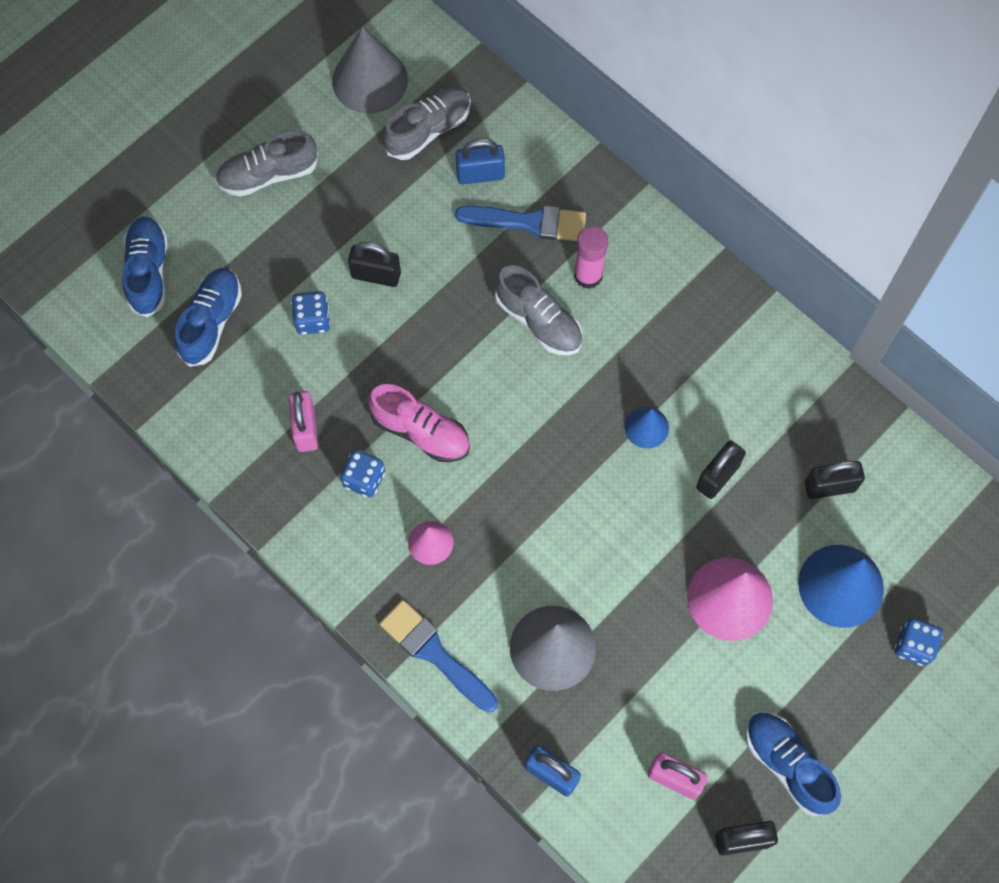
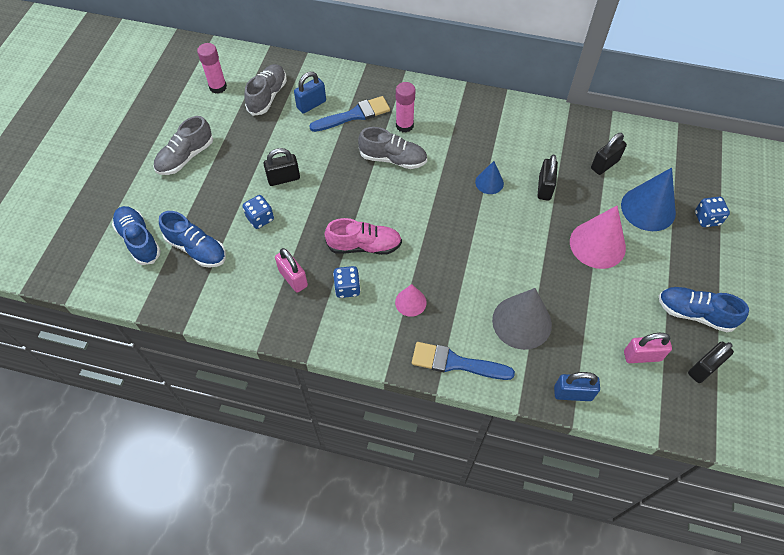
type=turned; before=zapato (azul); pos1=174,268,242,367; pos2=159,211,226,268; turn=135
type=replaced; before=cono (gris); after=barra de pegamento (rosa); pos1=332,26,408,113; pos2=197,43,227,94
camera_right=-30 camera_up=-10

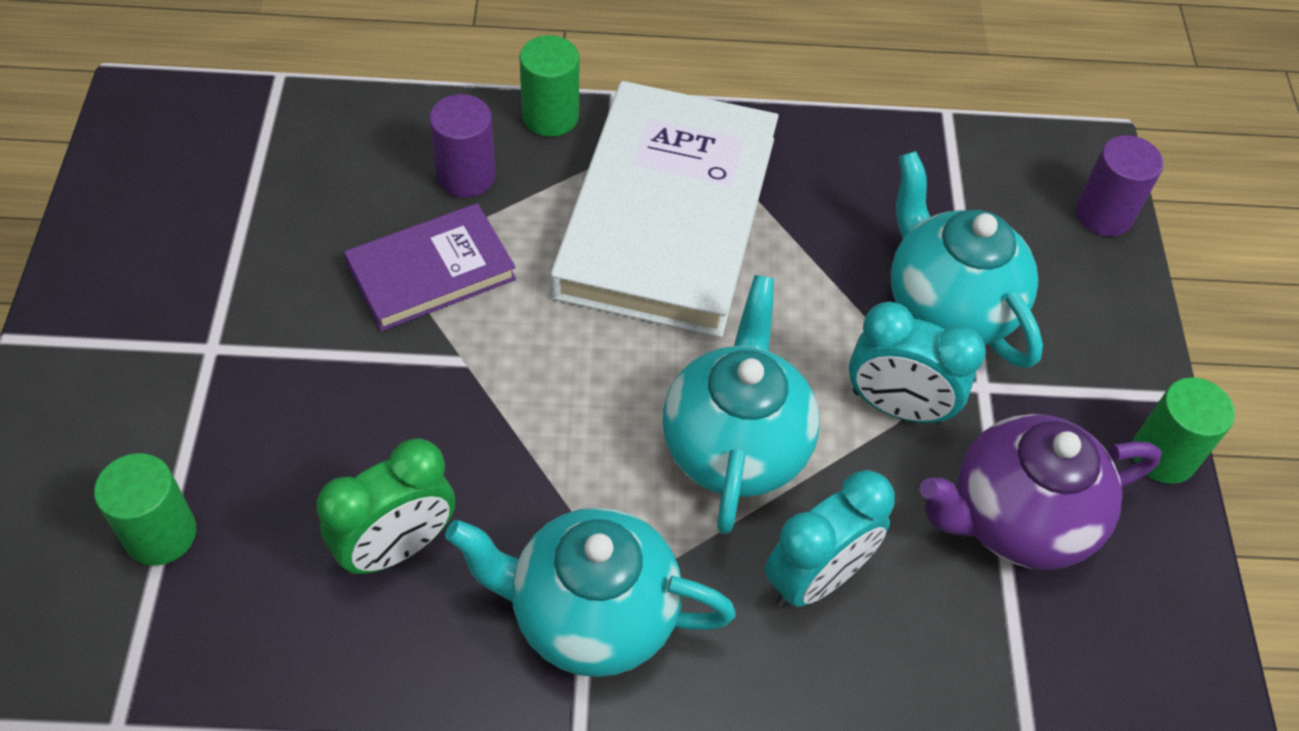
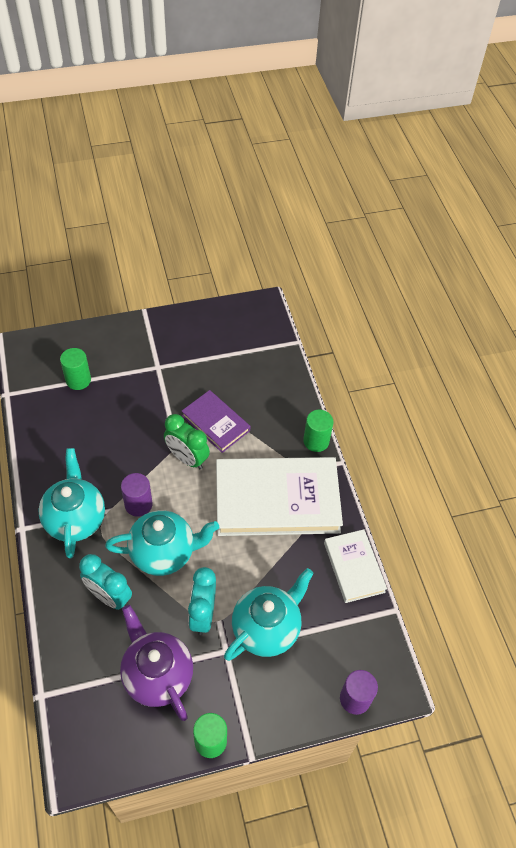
type=moved; before=despertador (verde); pos1=317,438,455,575; pos2=164,414,210,469
type=moved; before=cilindro (morado); pos1=429,94,496,198; pos2=121,473,153,517
type=added; after=libro (blanco); pos2=324,529,387,603
camera_right=75 camera_up=0

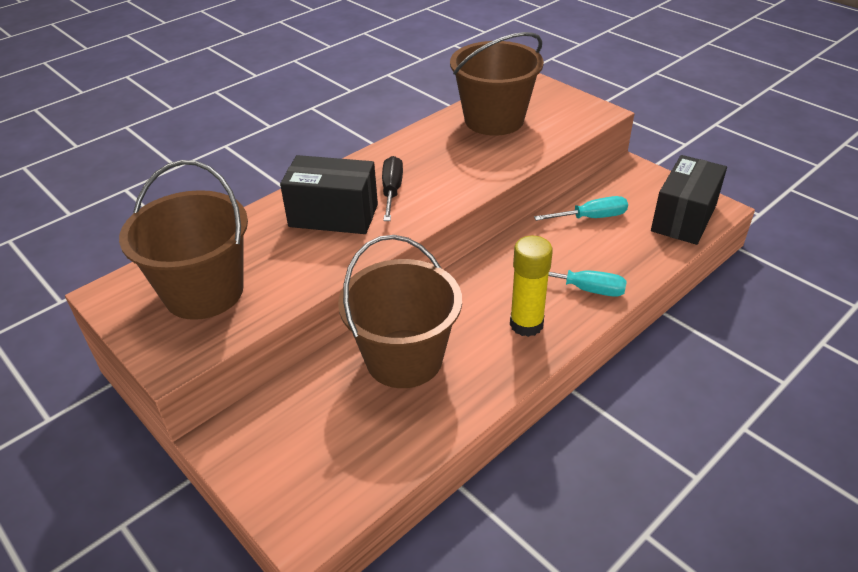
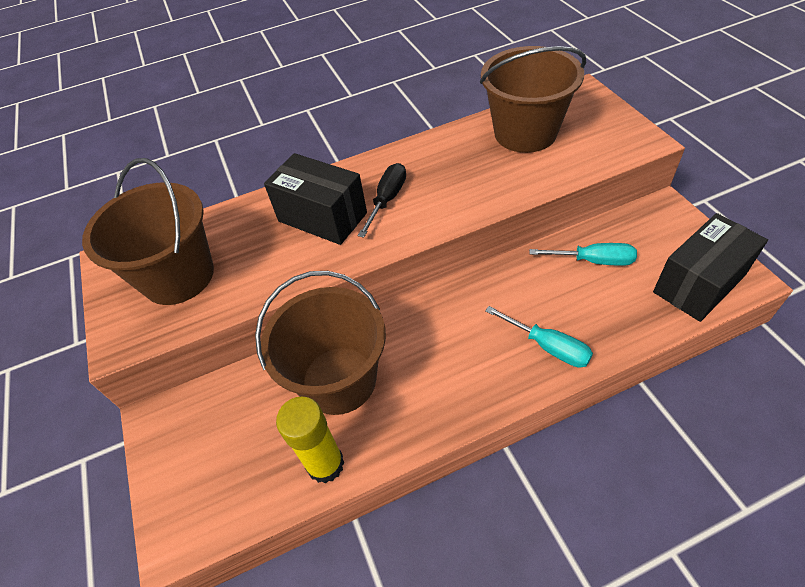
type=moved; before=barra de pegamento (amarillo); pos1=510,236,553,337; pos2=276,397,344,483
camera_right=25 camera_up=10

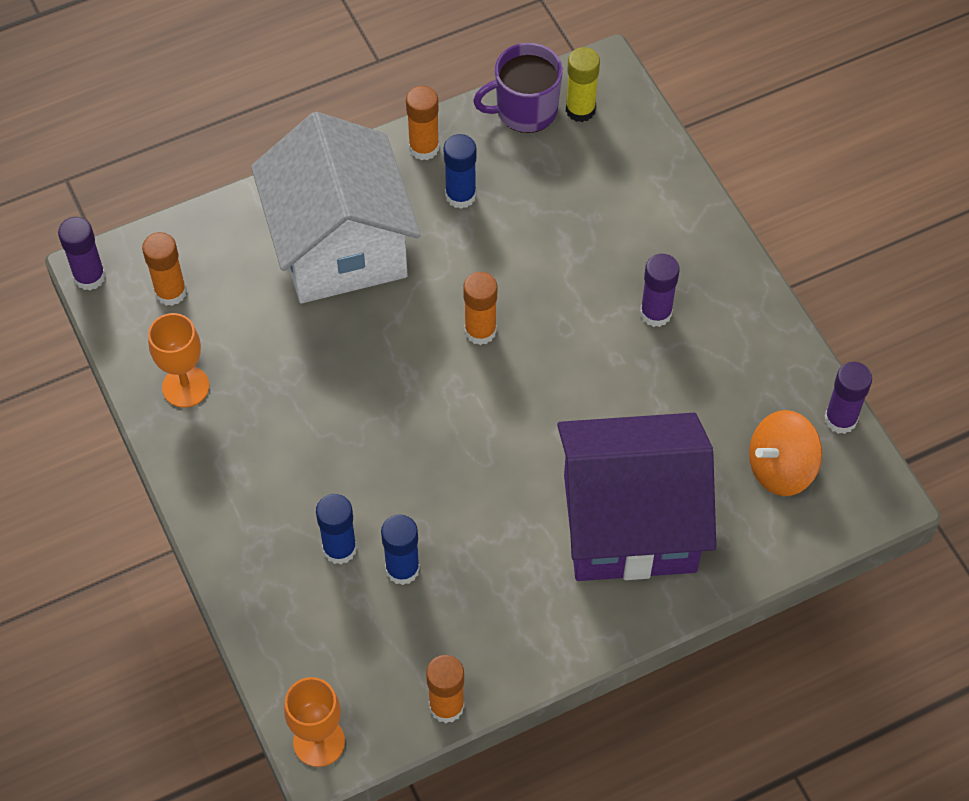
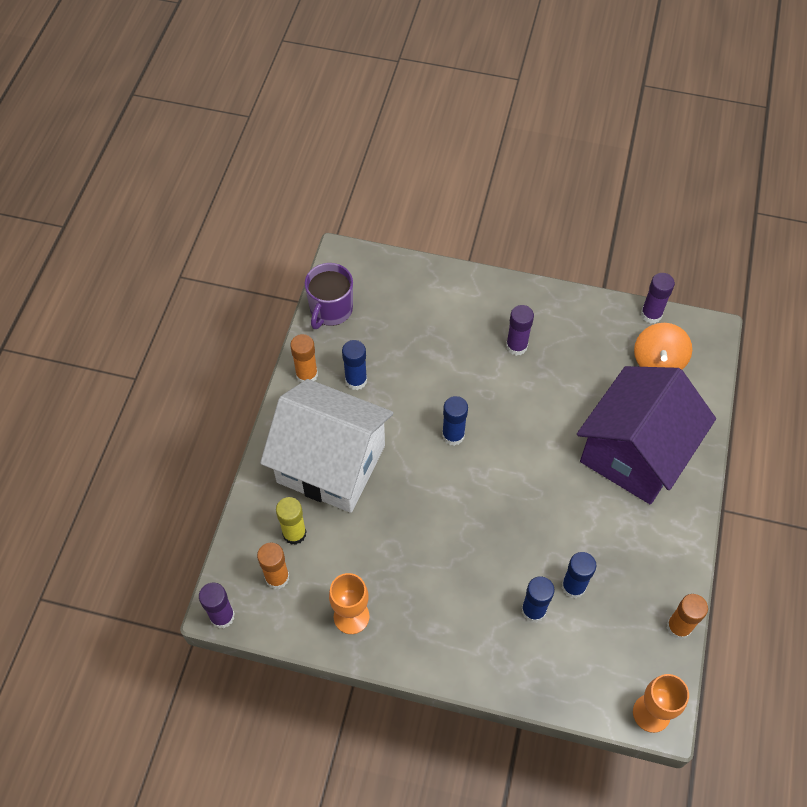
type=recoloured; before=barra de pegamento (naranja); after=barra de pegamento (azul); pos1=463,272,497,345; pos2=442,396,468,446
type=moved; before=barra de pegamento (amarillo); pos1=566,47,600,122; pos2=276,497,306,545
camera_right=-50 camera_up=0

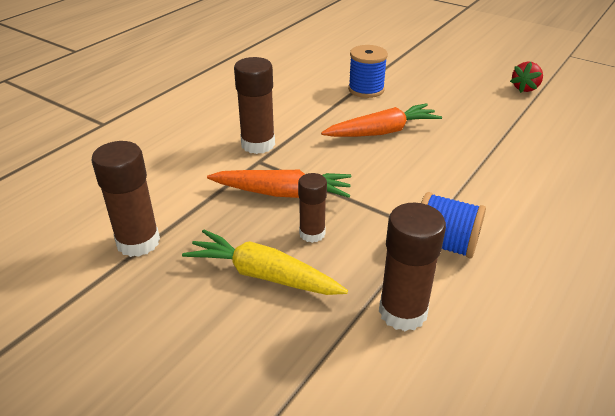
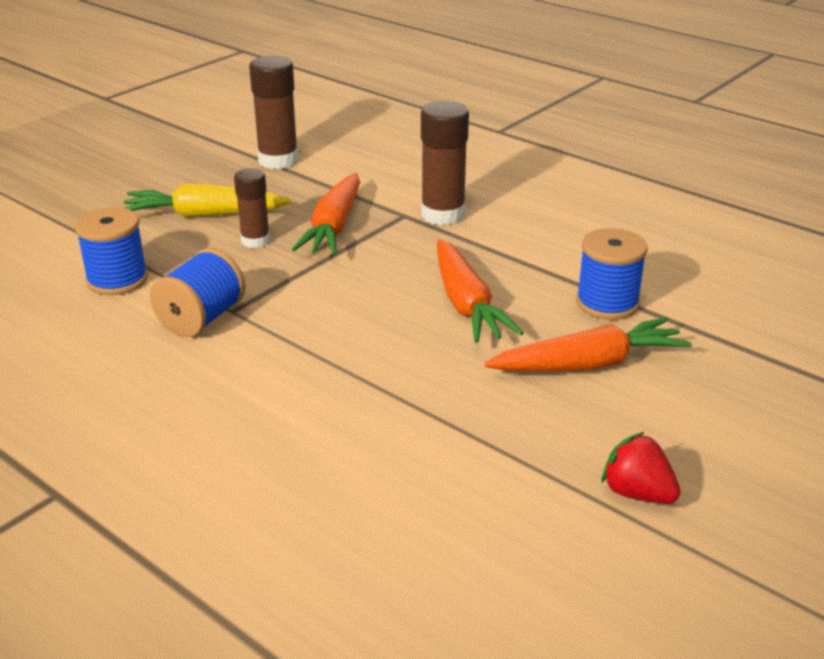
type=turned; before=zanahoria (amarillo); pos1=182,229,348,295; pos2=124,184,292,218; turn=-120
type=replaced; before=barra de pegamento (marrón); after=carrete (azul); pos1=379,203,446,331; pos2=75,207,148,295
type=added; after=zanahoria (naranja); pos2=484,317,692,371
camera_right=95 camera_up=-5

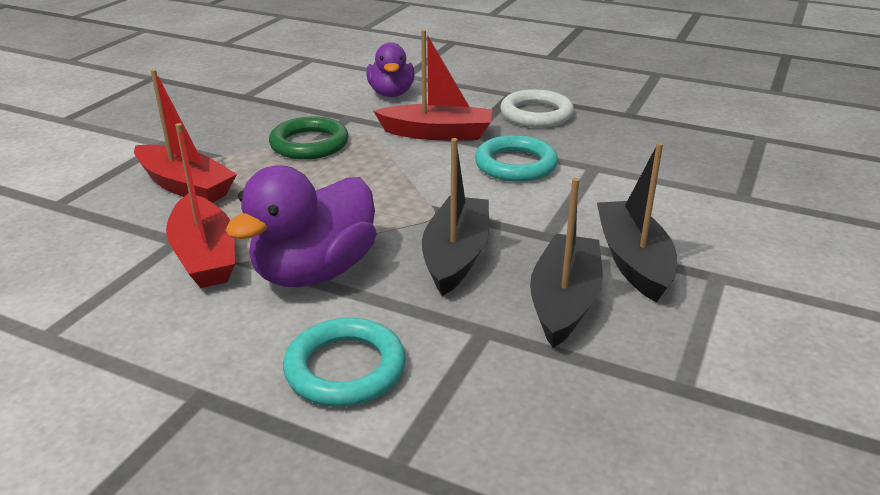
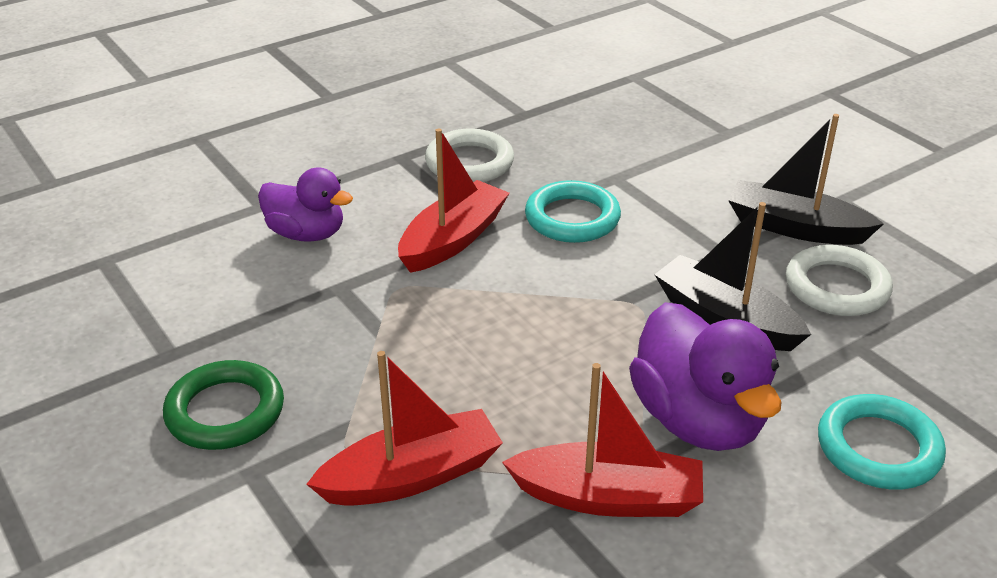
type=moved; before=anillo (verde); pos1=269,116,349,159; pos2=163,360,284,450
type=replaced; before=barco (negro); after=anillo (blanco); pos1=530,178,603,348; pos2=786,245,893,316
camera_right=-60 camera_up=5

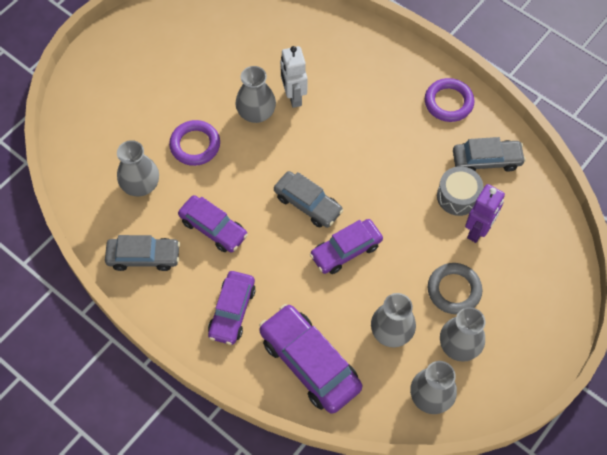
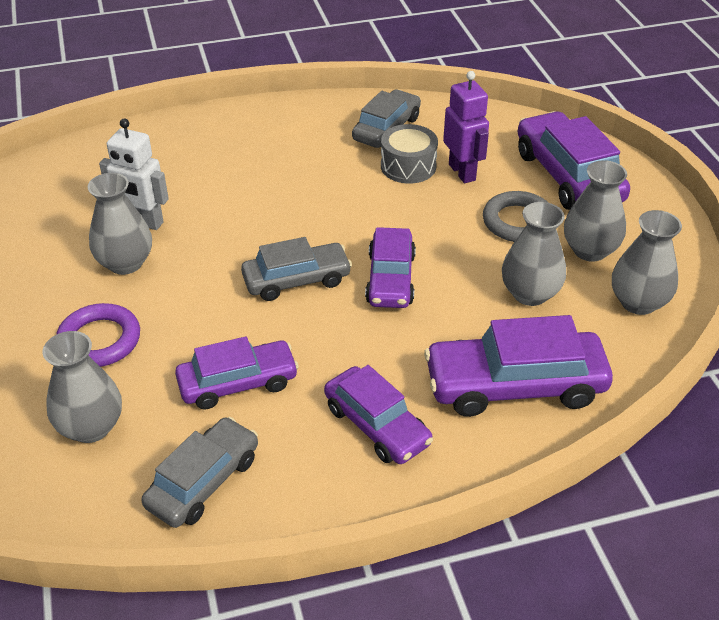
type=removed; before=anillo (morado); pos1=425,78,474,122
type=added; after=coche (morado); pos2=517,111,630,210
camera_right=-55 camera_up=-20

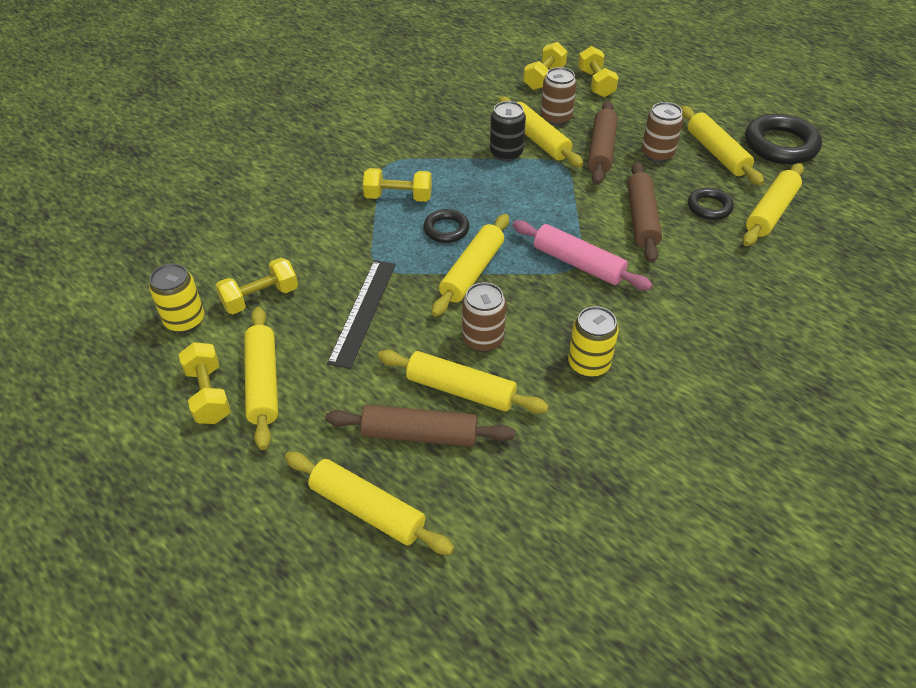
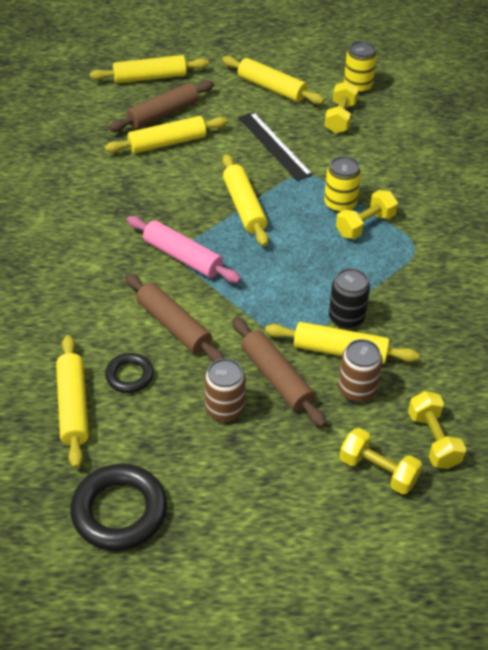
type=removed; before=mancuerna (amarillo); pos1=179,342,231,424
type=removed; before=anillo (negro); pos1=423,209,470,243
type=removed; before=lata (marrón); pos1=462,282,506,352
type=turned; before=rodillo (rosa); pos1=512,220,653,290; pos2=127,216,241,283; turn=45
type=moved; before=lata (amarillo); pos1=568,306,619,377; pos2=324,156,361,213
type=removed; before=rodillo (amarillo); pos1=680,106,764,186
camera_right=135 camera_up=0

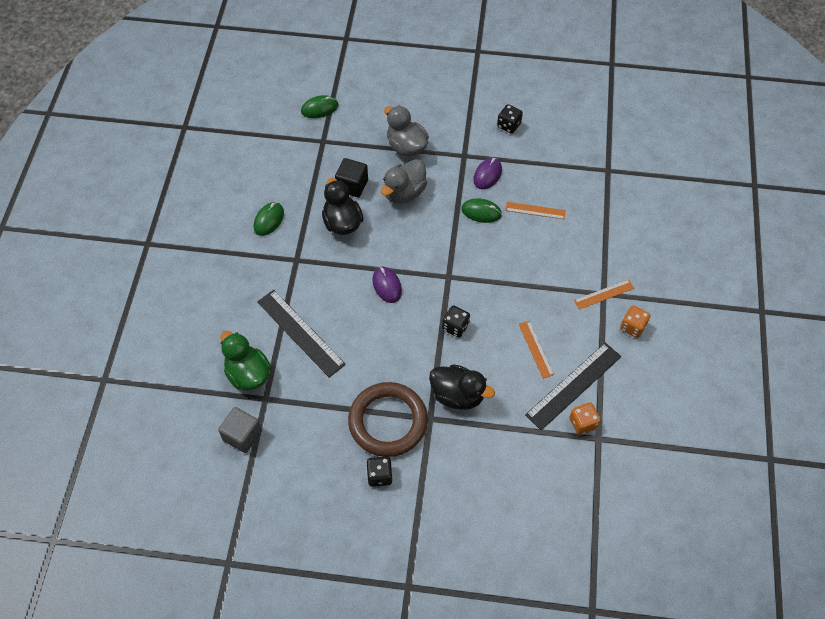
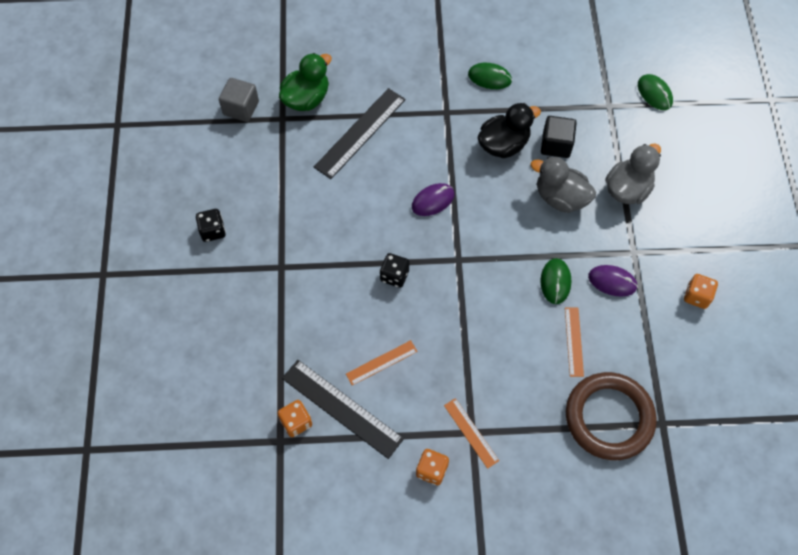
type=moved; before=anillo (marrón); pos1=348,382,428,457; pos2=566,372,657,460
type=removed; before=pato (negro); pos1=429,364,495,410
type=recoloured; before=dado (negro); after=dado (naranja); pos1=497,104,523,134; pos2=684,274,718,309
camera_right=80 camera_up=5

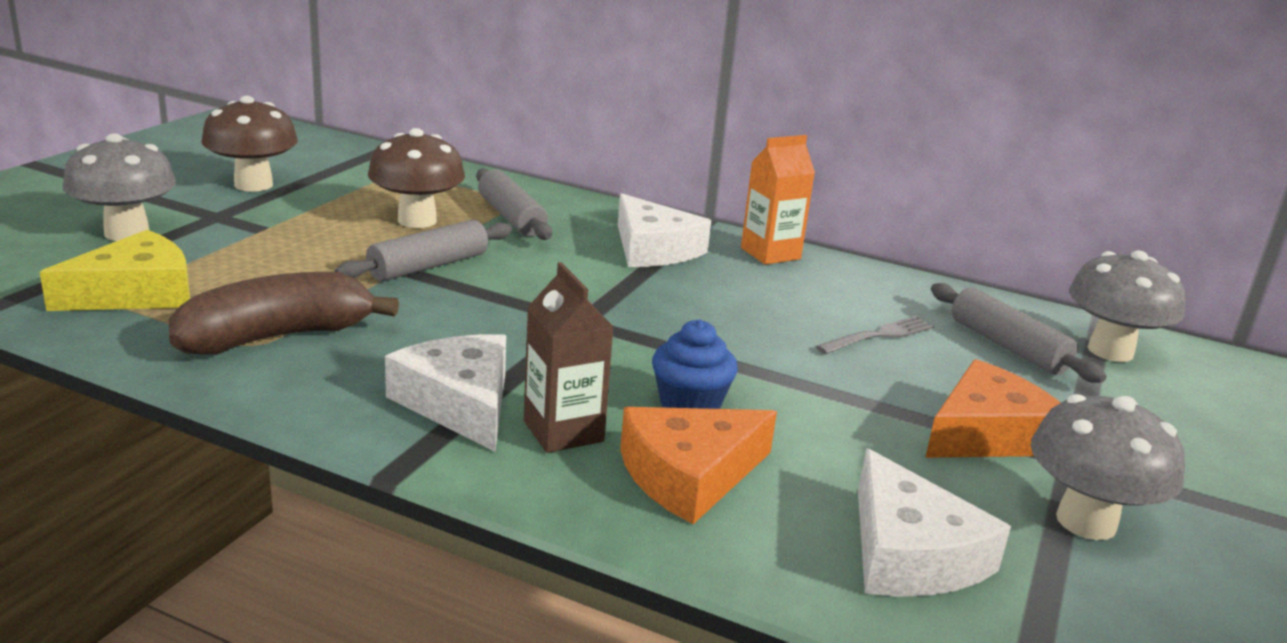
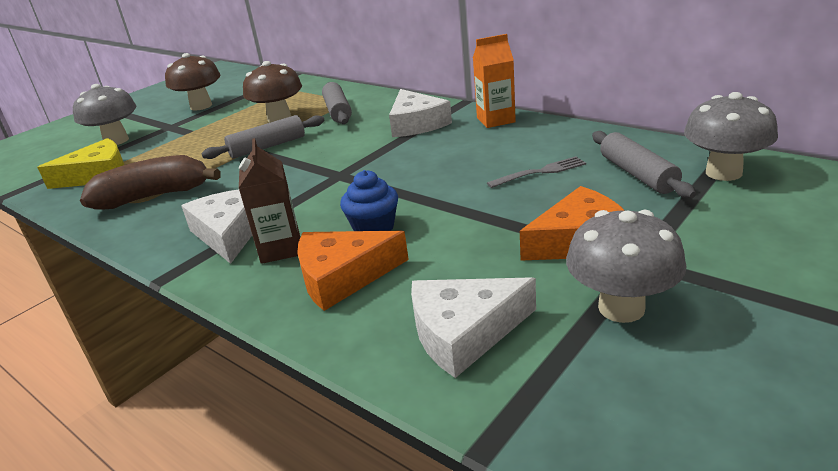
type=turned; before=queso (blanco); pos1=858,448,1011,597; pos2=411,277,536,378; turn=75
camera_right=20 camera_up=5

